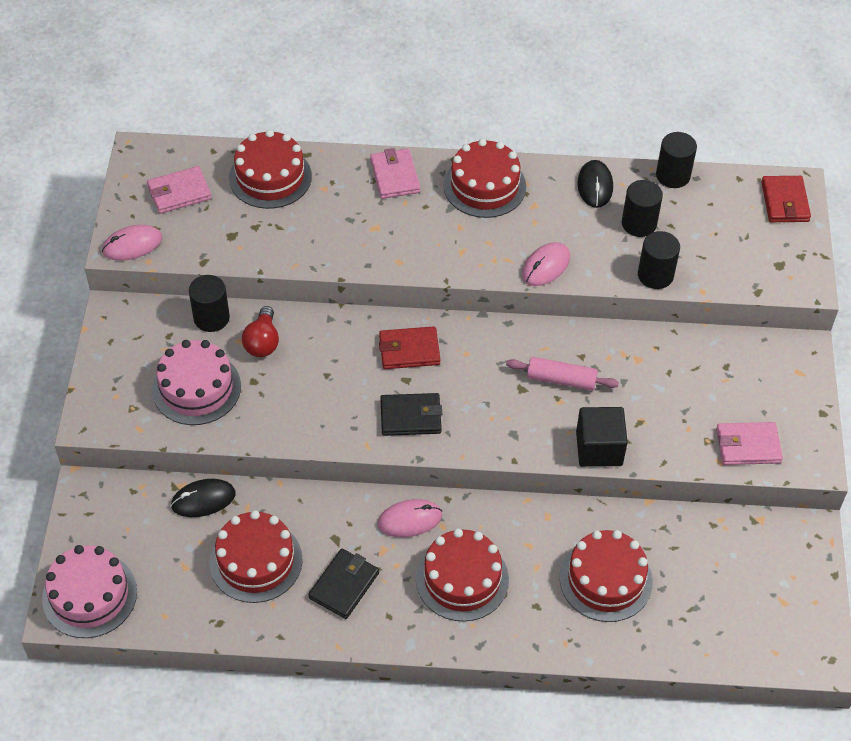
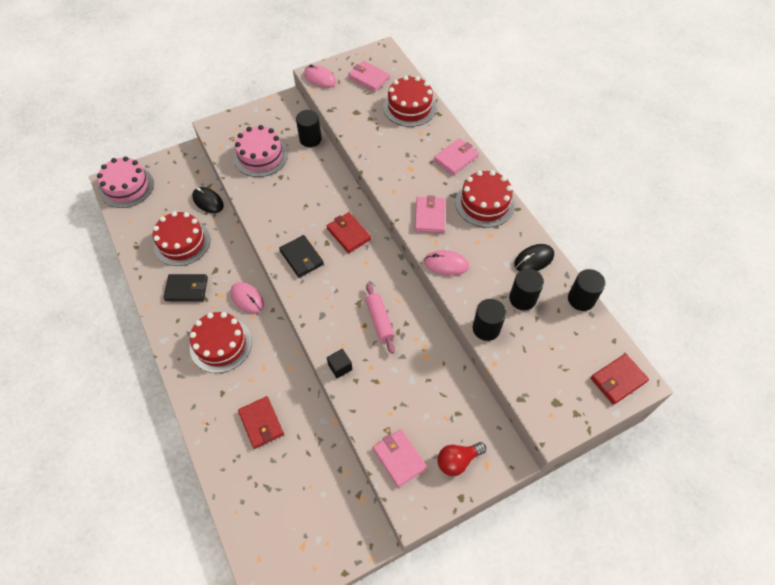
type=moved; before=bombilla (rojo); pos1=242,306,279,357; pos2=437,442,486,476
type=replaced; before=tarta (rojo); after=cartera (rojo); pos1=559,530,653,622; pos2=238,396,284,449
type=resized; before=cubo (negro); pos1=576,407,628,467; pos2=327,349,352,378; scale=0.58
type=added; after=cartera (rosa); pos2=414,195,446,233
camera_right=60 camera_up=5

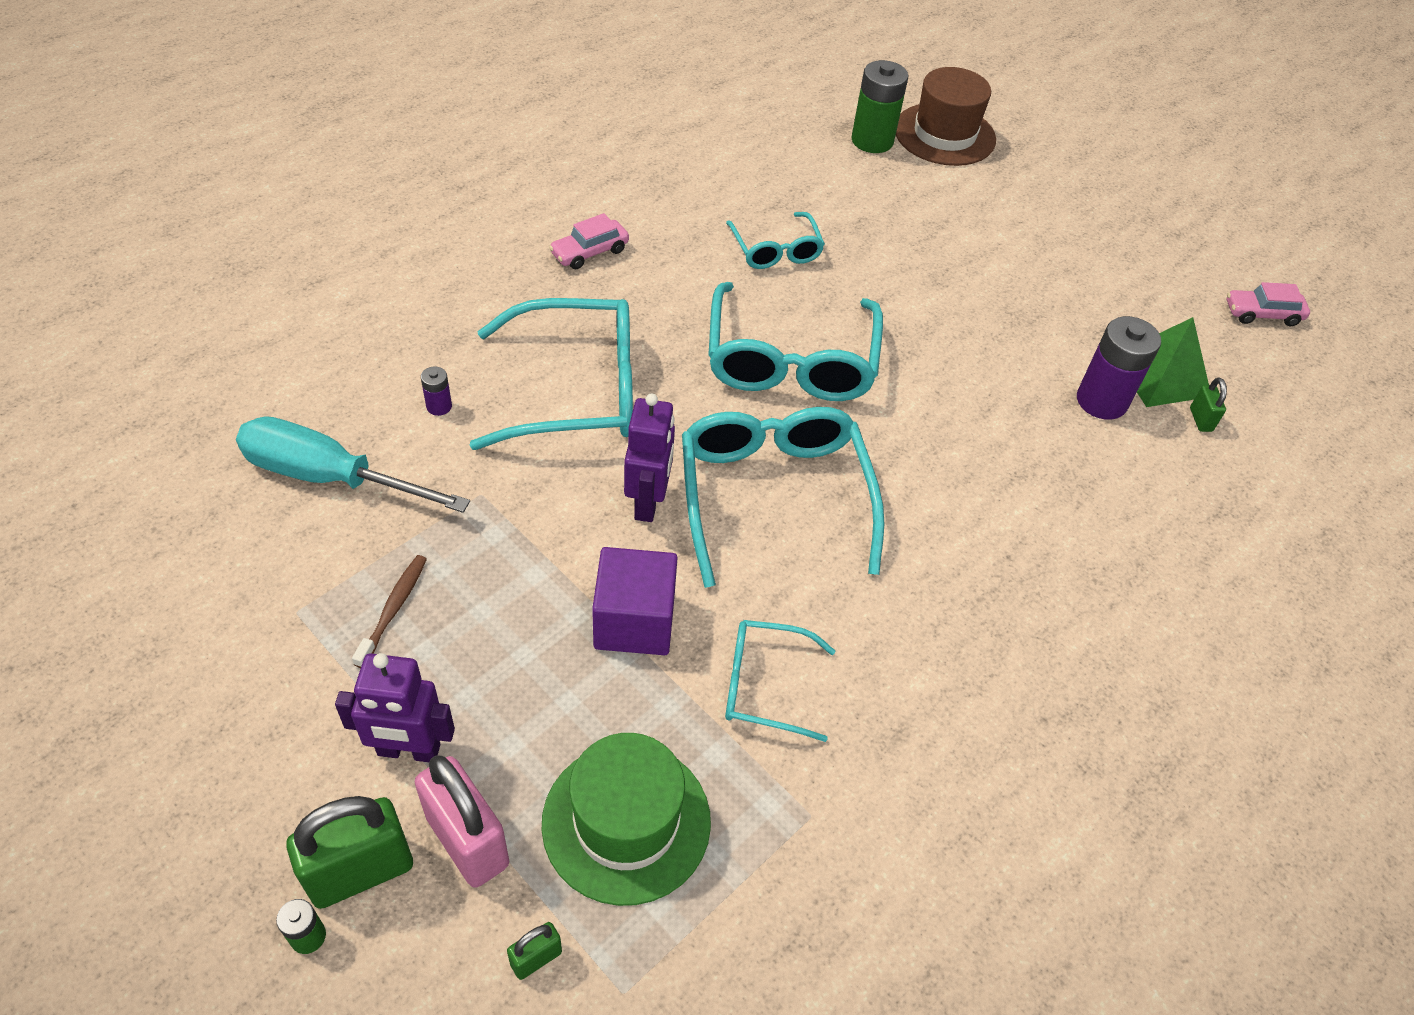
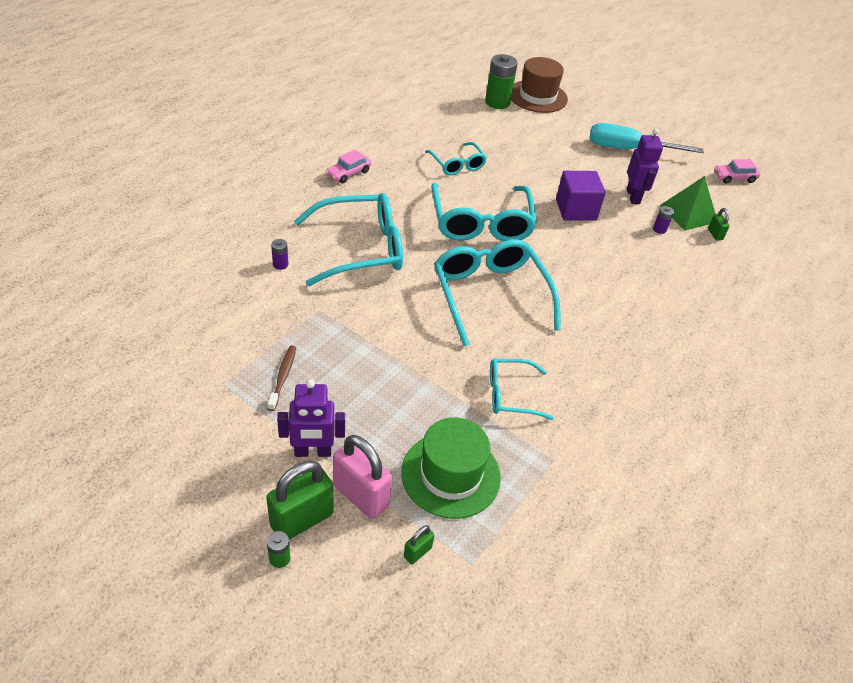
type=moved; before=destornillador (turquesa); pos1=236,416,470,513; pos2=589,123,704,153
type=moved; before=cubo (morado); pos1=592,547,677,655; pos2=556,171,606,220
type=moved; before=robot (morado); pos1=624,393,675,522; pos2=627,128,663,204
type=resized; before=pila (morado); pos1=1077,316,1161,420; pos2=653,206,674,234; scale=0.46
camera_right=-10 camera_up=-5

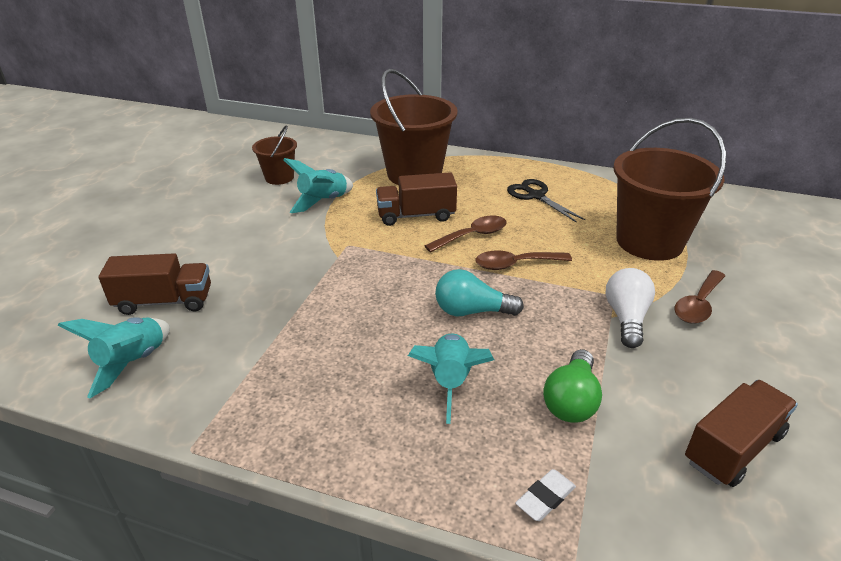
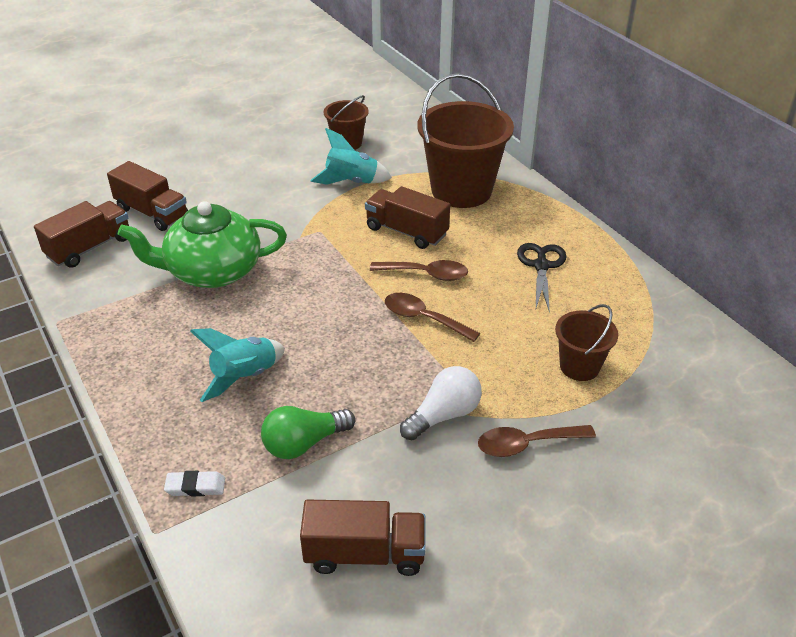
type=replaced; before=cohete (turquesa); after=camión (marrón); pos1=58,317,170,398; pos2=34,201,129,268
type=removed; before=bombilla (turquesa); pos1=435,269,524,316
type=resized; before=balde (marrón); pos1=613,118,726,261; pos2=555,304,618,381; scale=0.52
type=added; after=tetera (verde); pos2=118,201,287,288
camera_right=40 camera_up=5

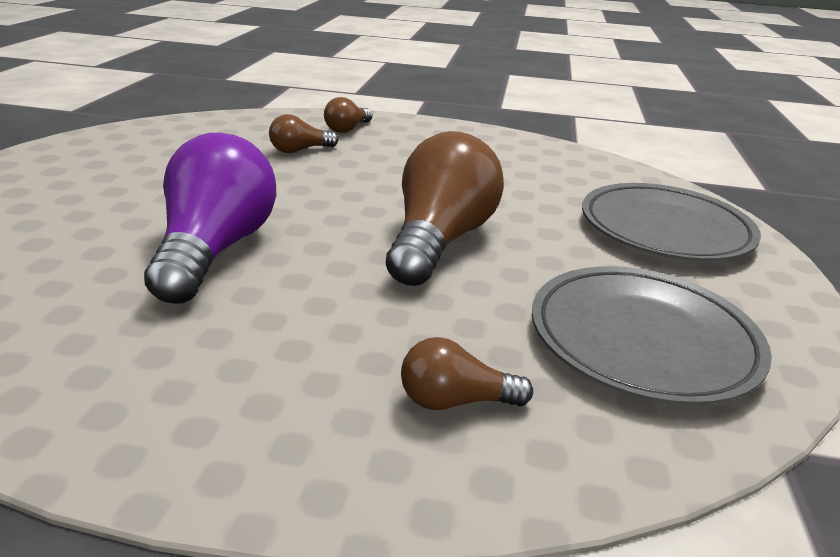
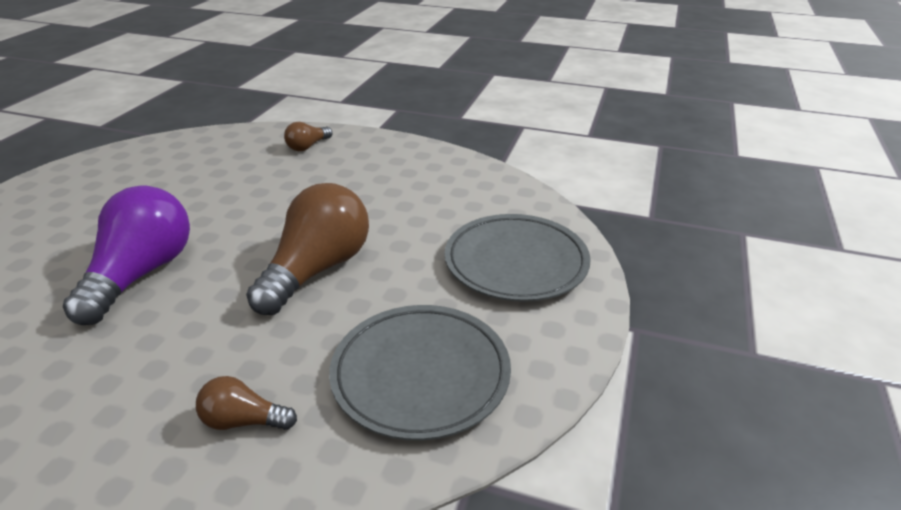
type=removed; before=bombilla (marrón); pos1=269,114,338,153
camera_right=10 camera_up=5

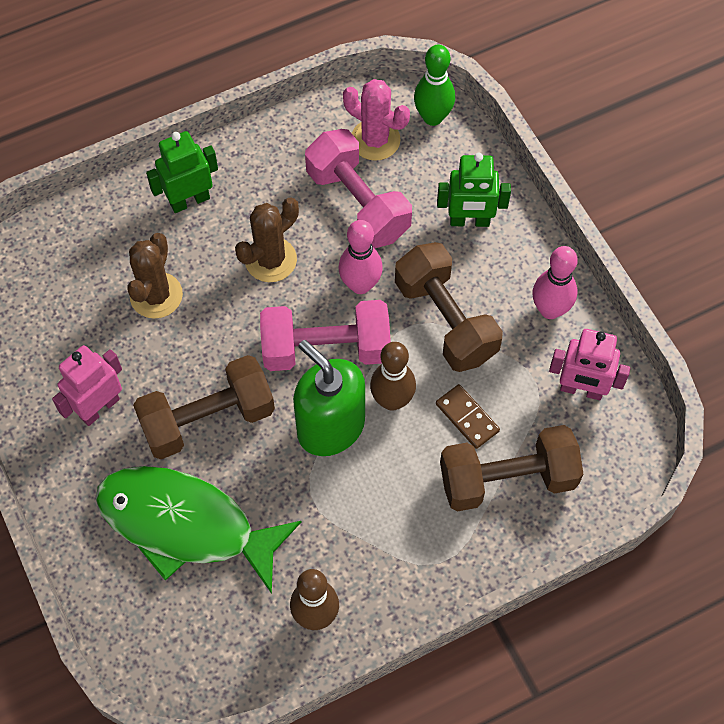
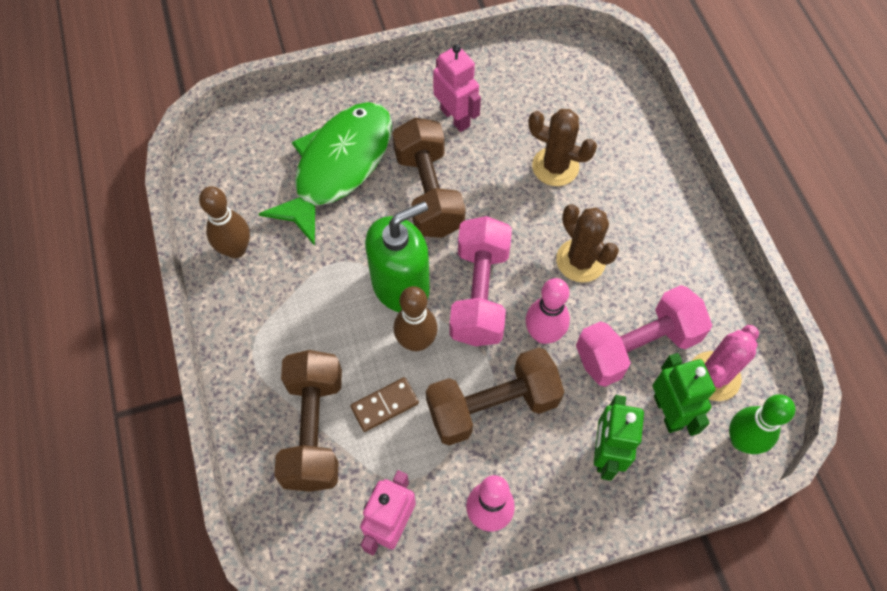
type=moved; before=robot (verde); pos1=146,131,218,213; pos2=653,353,716,436
camera_right=100 camera_up=0

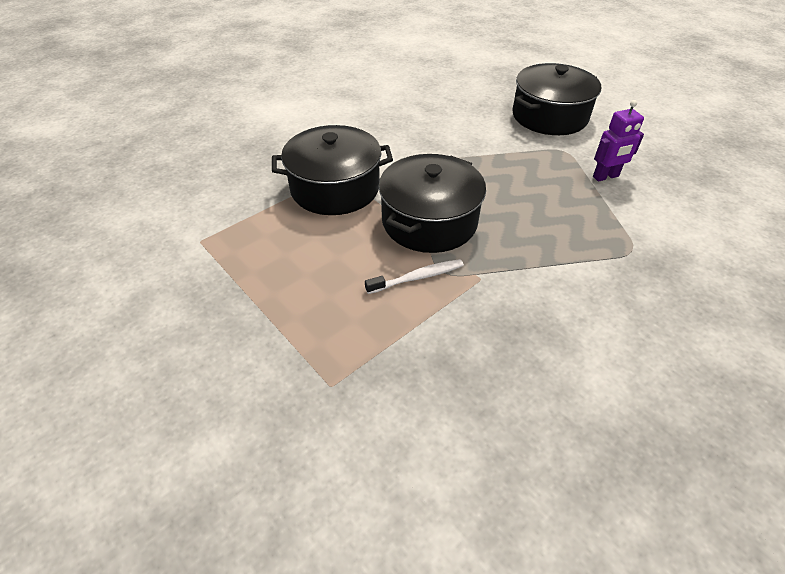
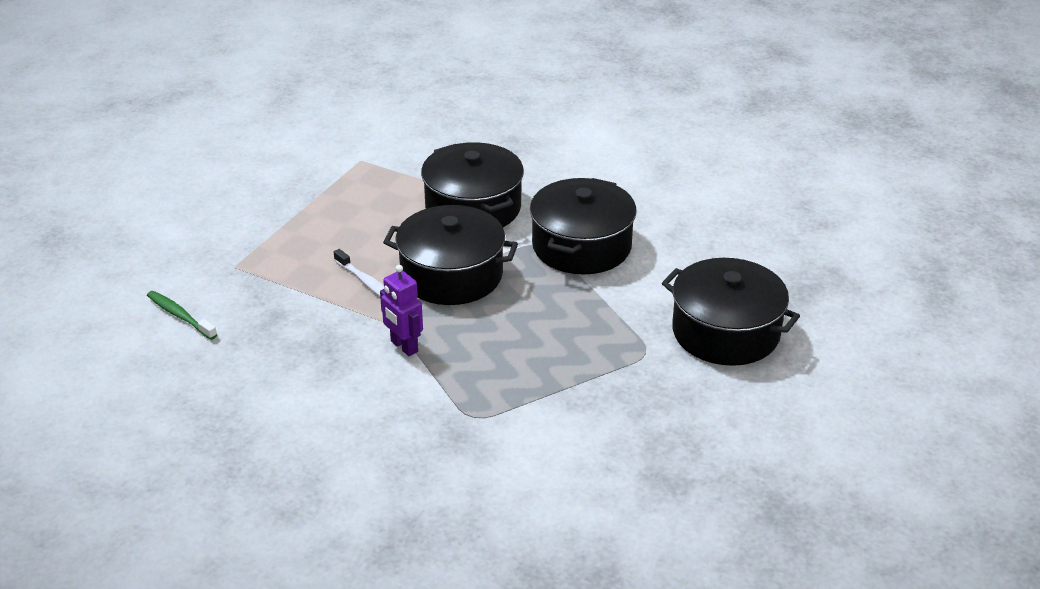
type=moved; before=robot (morado); pos1=593,100,644,182; pos2=380,265,423,356
type=added; after=cepillo de dientes (verde); pos2=147,291,217,340
type=added; after=olla (negro); pos2=530,178,637,274
camera_right=70 camera_up=-10

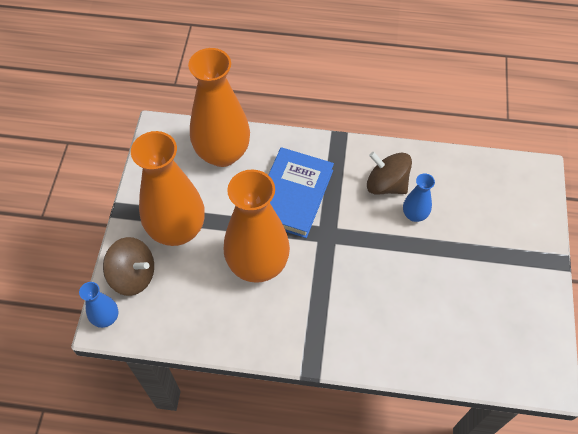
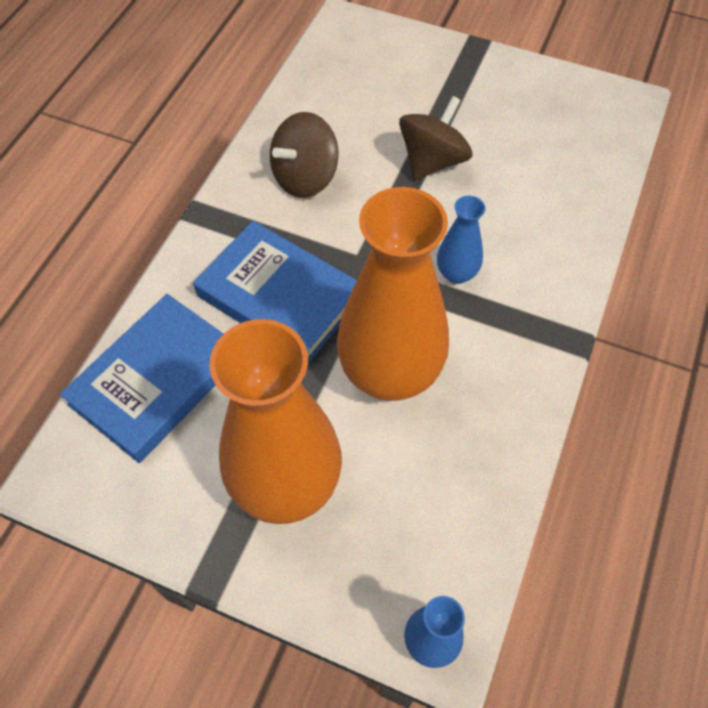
type=moved; before=peonza (marrón); pos1=103,237,154,296; pos2=399,96,472,180
type=replaced; before=florero (naranja); after=libro (azul); pos1=188,48,250,167; pos2=60,294,223,463
type=moved; before=florero (azul); pos1=403,173,435,222; pos2=437,196,486,284
camera_right=-75 camera_up=0

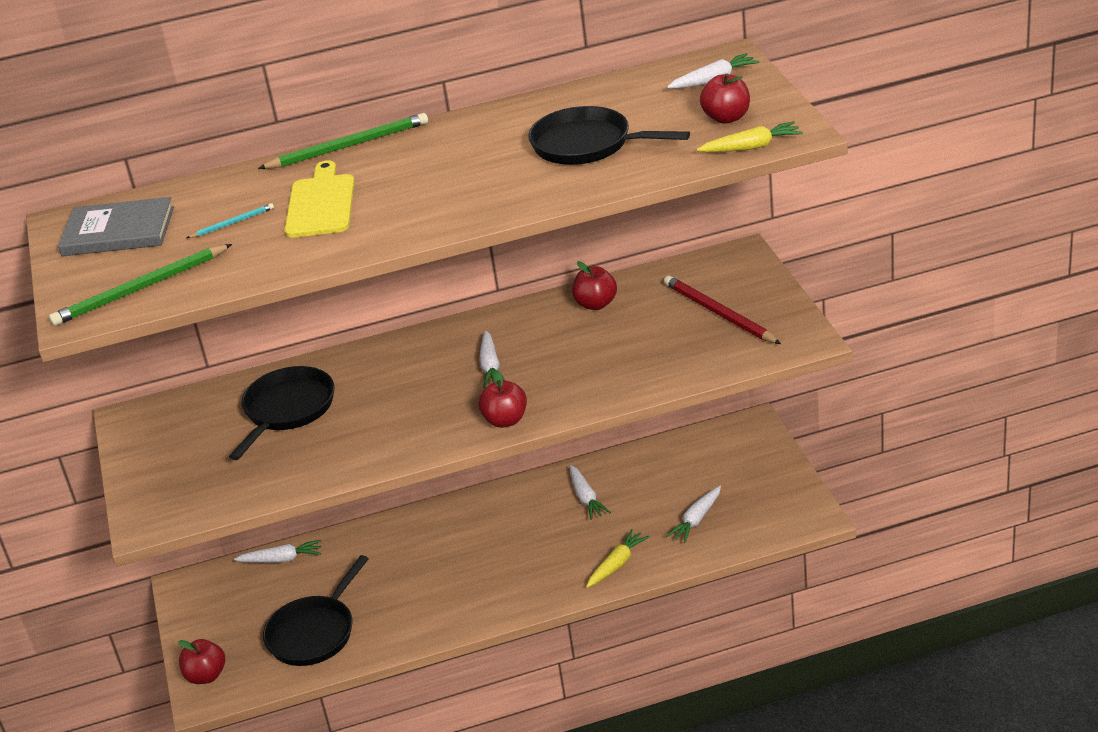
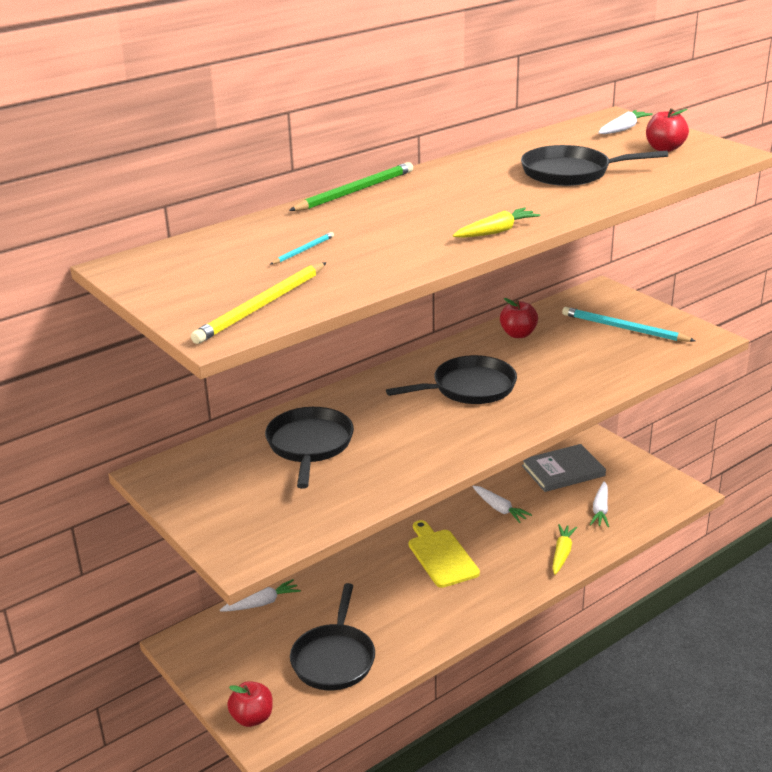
type=recoloured; before=lápiz (verde); after=lápiz (amarillo); pos1=49,244,232,326; pos2=191,262,326,344
type=moved; before=libro (gris); pos1=58,197,174,256; pos2=522,444,606,492
type=moved; before=tabla de cortar (amarillo); pos1=285,160,355,238; pos2=409,520,480,588
type=removed; before=manzana (rojo); pos1=478,370,527,428
type=replaced; before=zanahoria (blanco); after=sartén (negro); pos1=479,331,505,388; pos2=386,355,517,404
type=recoloured; before=lápiz (rojo); after=lápiz (turquesa); pos1=664,275,781,344; pos2=562,307,695,342
type=moved; before=zanahoria (amarillo); pos1=697,121,803,152; pos2=453,208,540,238
camera_right=-25 camera_up=-5

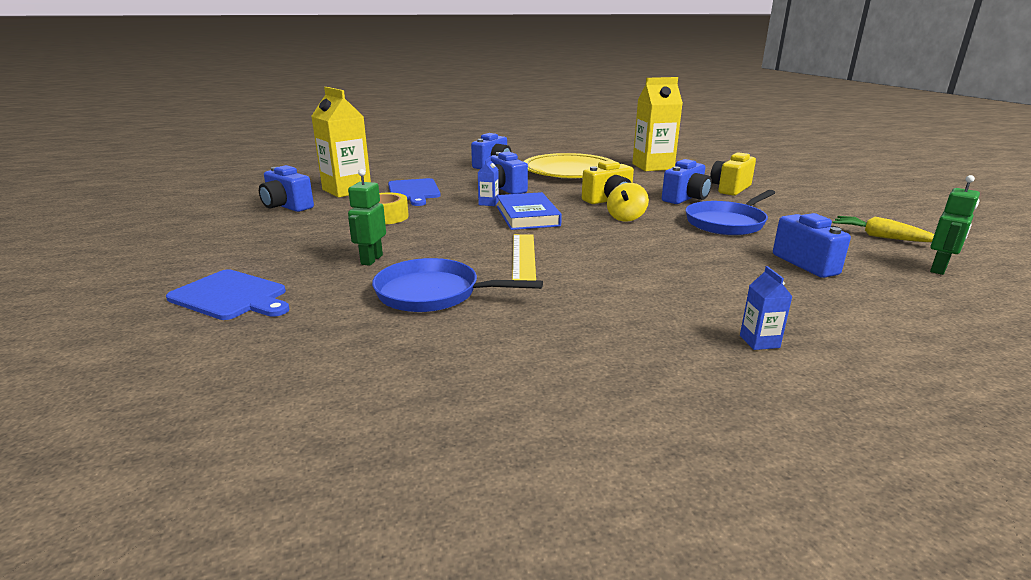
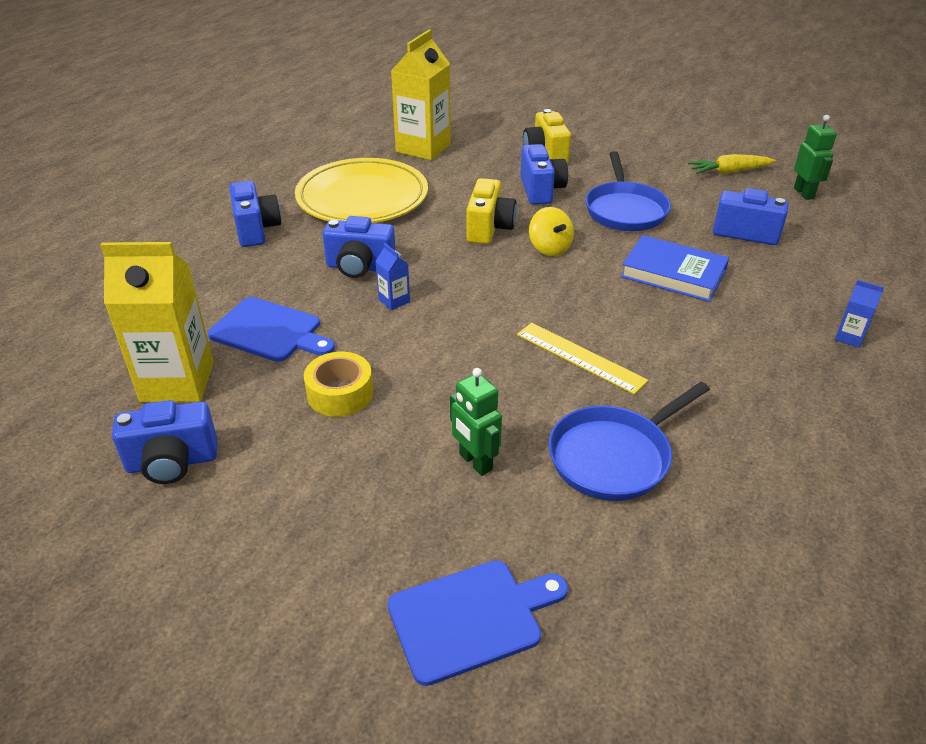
type=moved; before=libro (azul); pos1=497,192,562,230; pos2=621,235,729,302
camera_right=-50 camera_up=15

